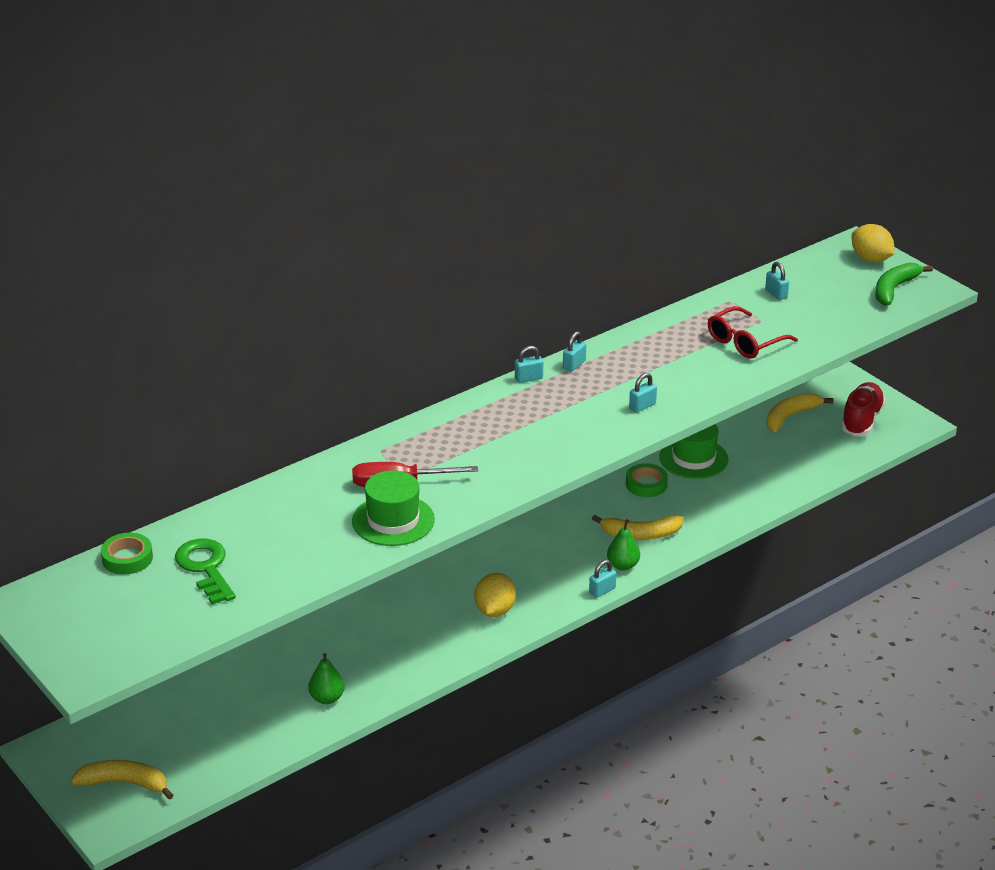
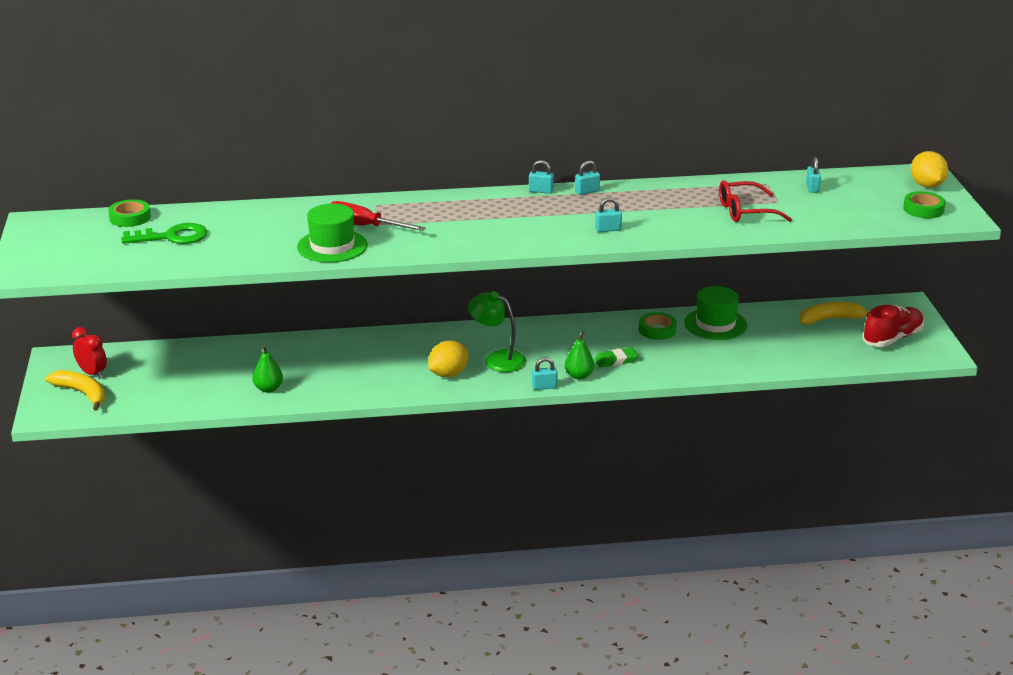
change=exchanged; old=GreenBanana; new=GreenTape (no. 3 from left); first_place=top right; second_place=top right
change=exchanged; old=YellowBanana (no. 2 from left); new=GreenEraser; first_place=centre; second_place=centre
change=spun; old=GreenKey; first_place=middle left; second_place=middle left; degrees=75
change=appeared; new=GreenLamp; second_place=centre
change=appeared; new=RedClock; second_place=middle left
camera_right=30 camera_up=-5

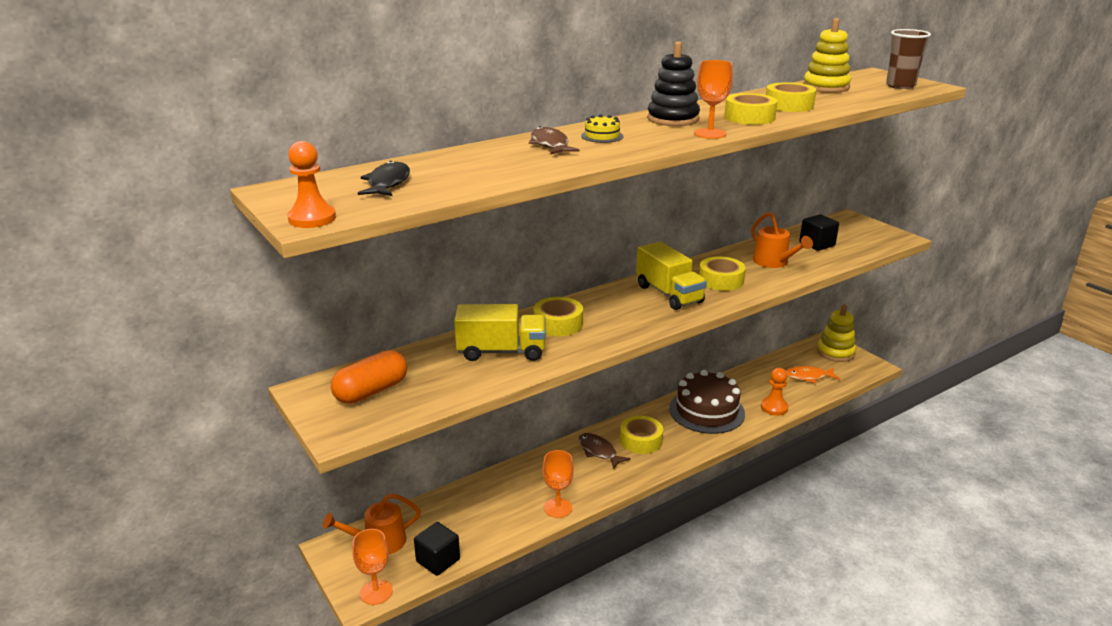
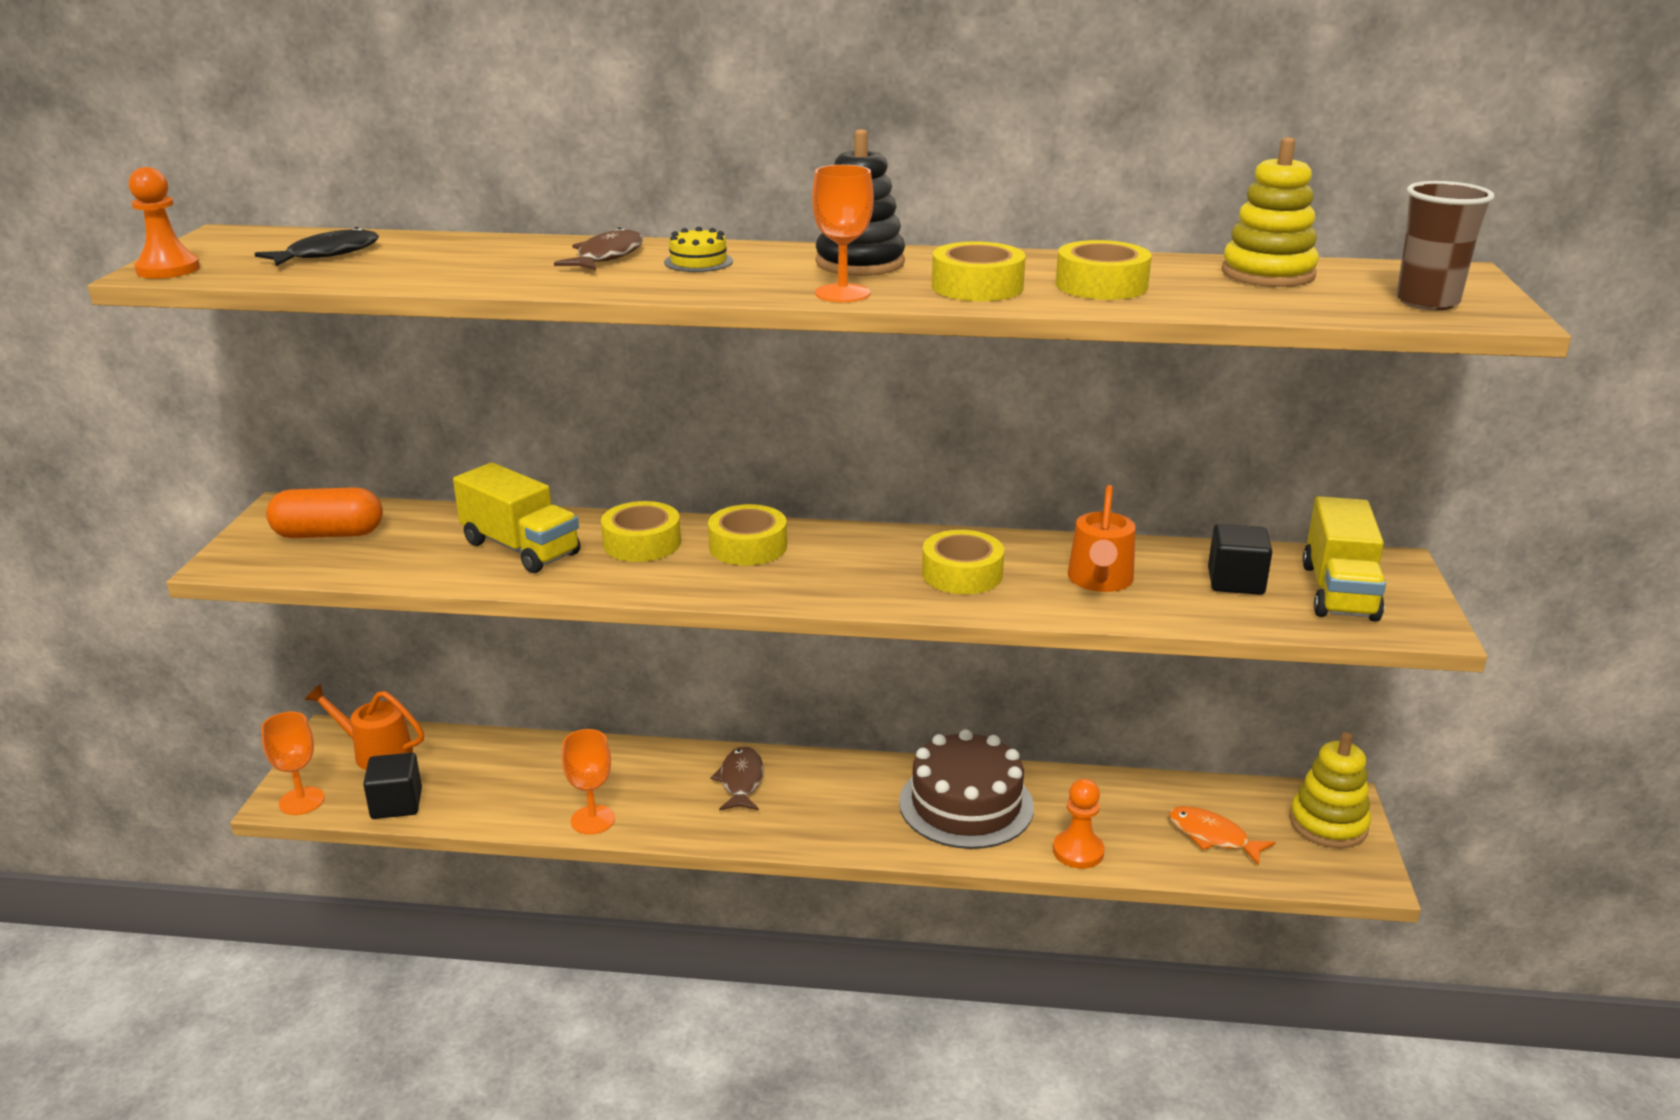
change=relocated; old=YellowTruck (no. 2 from left); first_place=centre; second_place=middle right
change=relocated; old=YellowTape (no. 2 from left); first_place=bottom centre; second_place=centre
camera_right=40 camera_up=0

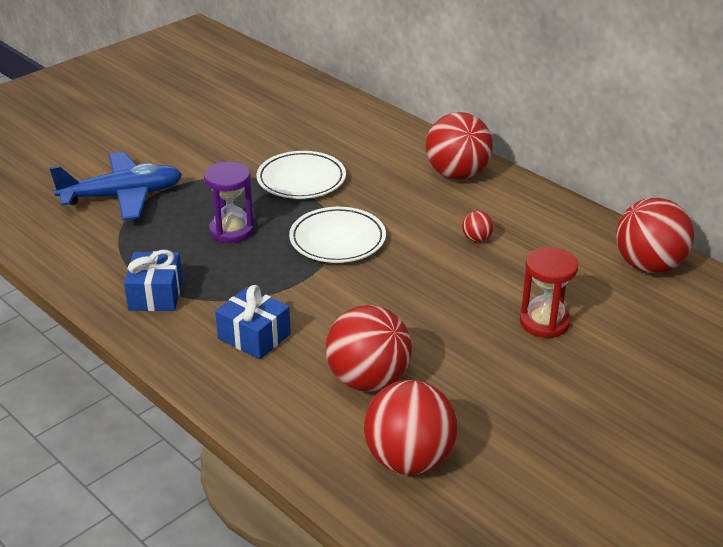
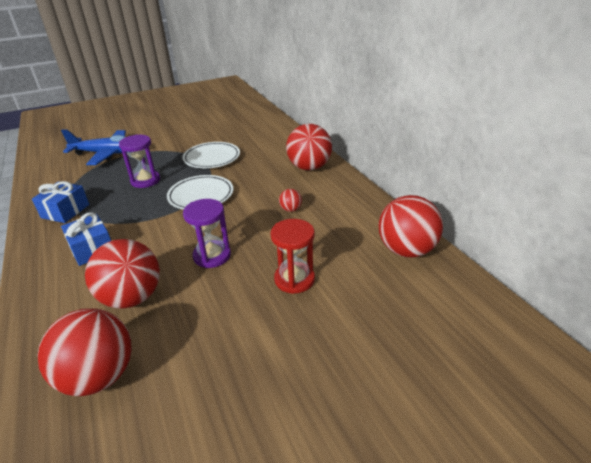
change=appeared; new=PurpleHourglass (no. 2 from left); second_place=centre
camera_right=20 camera_up=0

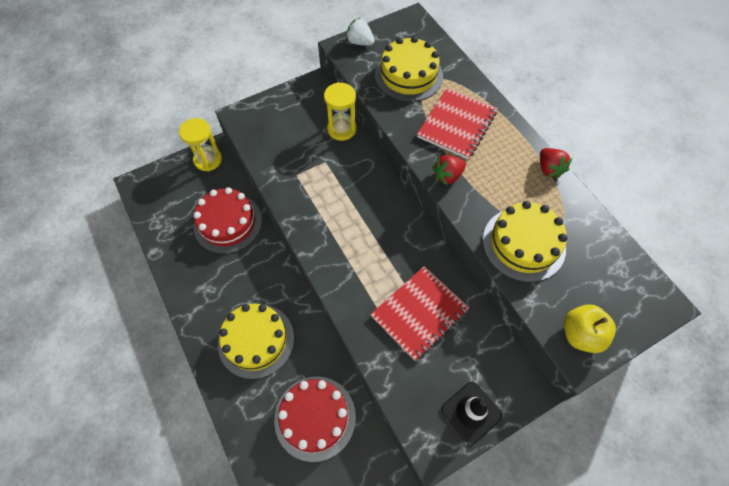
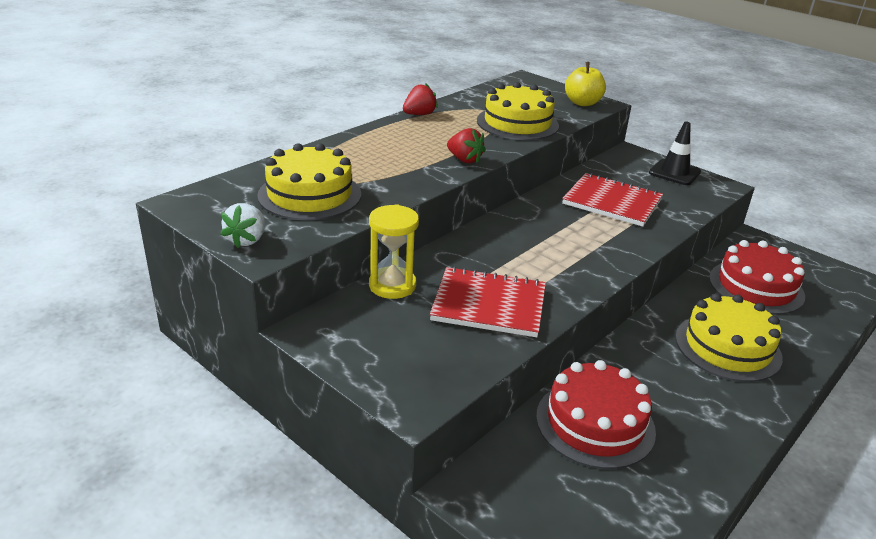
change=relocated; old=RedNotebook (no. 2 from left in the first image); new=RedNotebook (no. 1 from left); first_place=top centre; second_place=centre
change=missing; old=YellowHourglass (no. 1 from left); first_place=top left
camera_right=-110 camera_up=-30

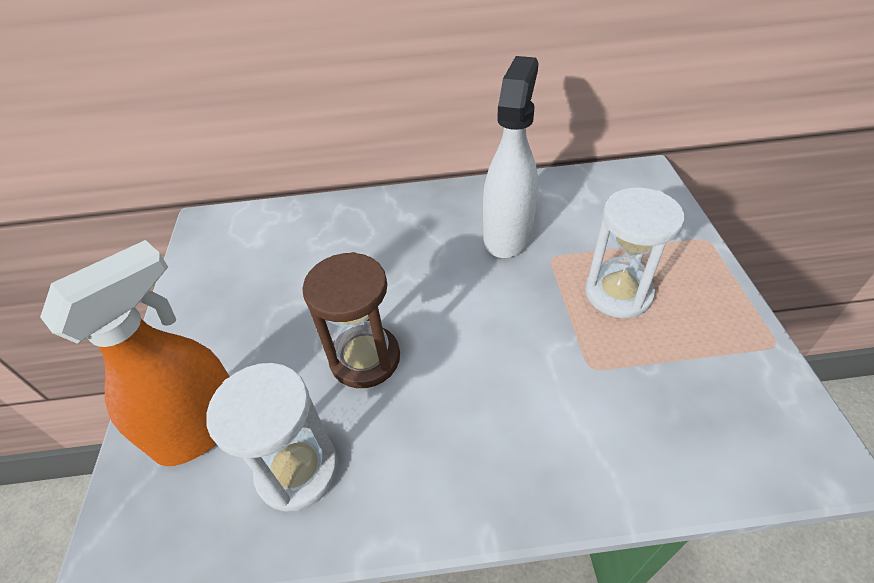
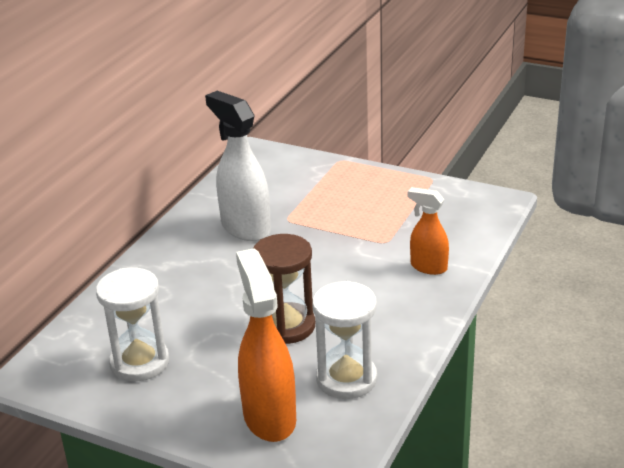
change=relocated; old=WhiteHourglass (no. 2 from left in the first image); new=WhiteHourglass (no. 1 from left); first_place=middle right; second_place=bottom left
change=appeared; new=OrangeSprayBottle (no. 2 from left); second_place=middle right
camera_right=-60 camera_up=-15

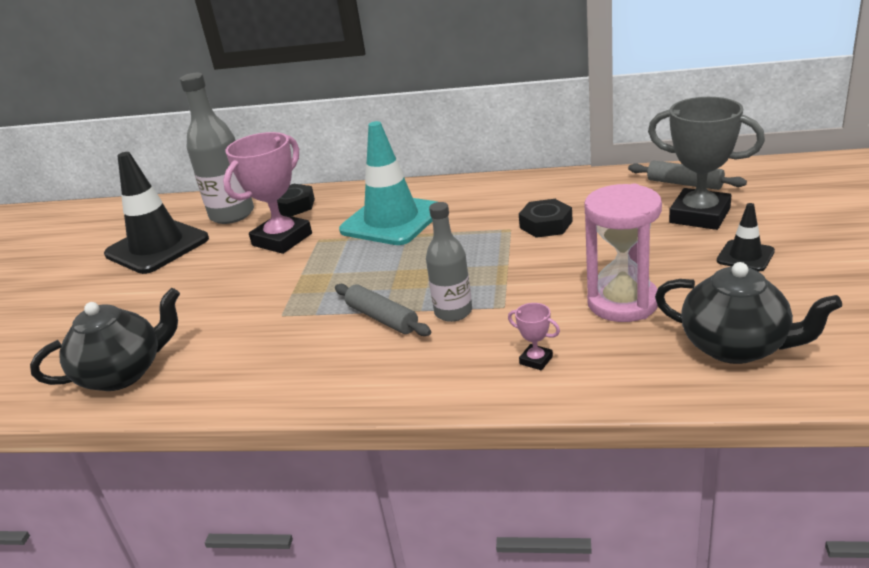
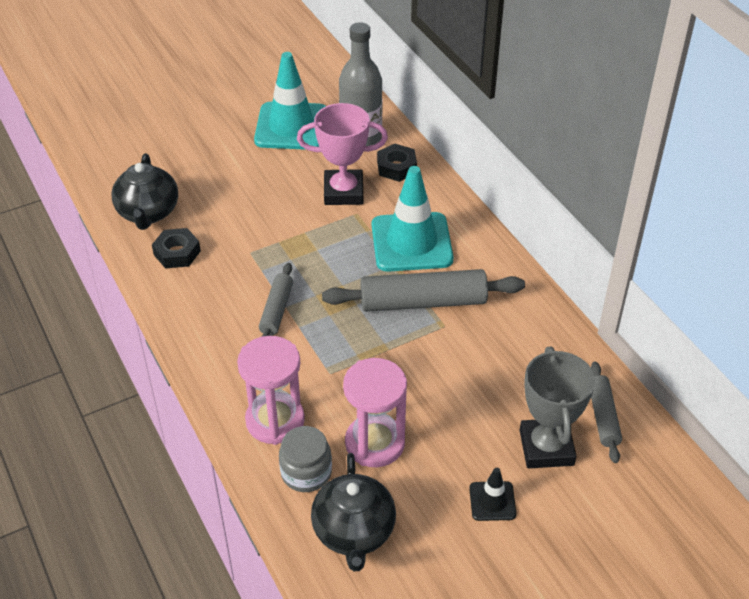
change=colour; old=BlackTrafficCone (no. 1 from left); new=TurquoiseTrafficCone (no. 1 from left); first_place=middle left; second_place=top centre
change=relocated; old=BlackNut (no. 2 from left in the first image); new=BlackNut (no. 1 from left); first_place=centre; second_place=middle left
change=missing; old=GreyBottle (no. 2 from left); first_place=centre
change=spun; old=BlackTeapot (no. 1 from left); first_place=middle left; second_place=top left; degrees=60
change=exchanged; old=PinkTrophy (no. 2 from left); new=PinkHourglass (no. 1 from left); first_place=centre; second_place=centre
change=appeared; new=GreyRollingPin (no. 2 from left); second_place=centre
change=appeared; new=GreyJar; second_place=bottom centre
camera_right=50 camera_up=15

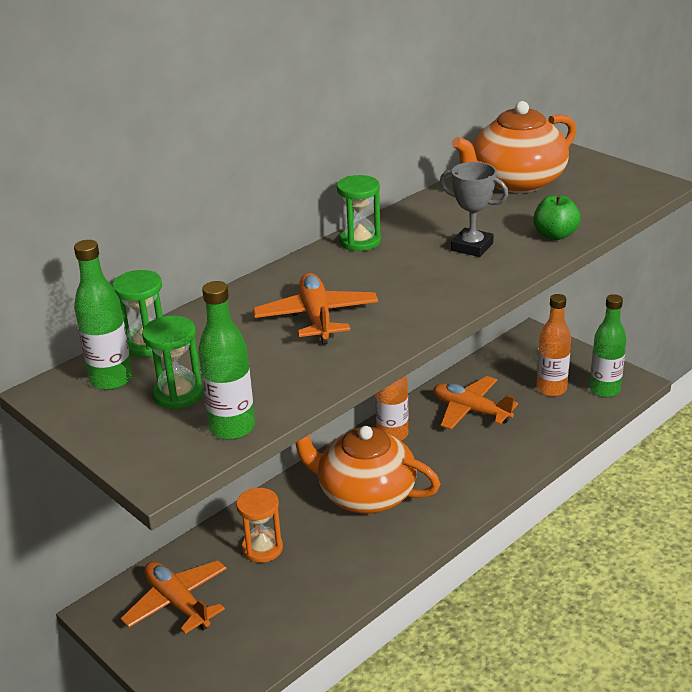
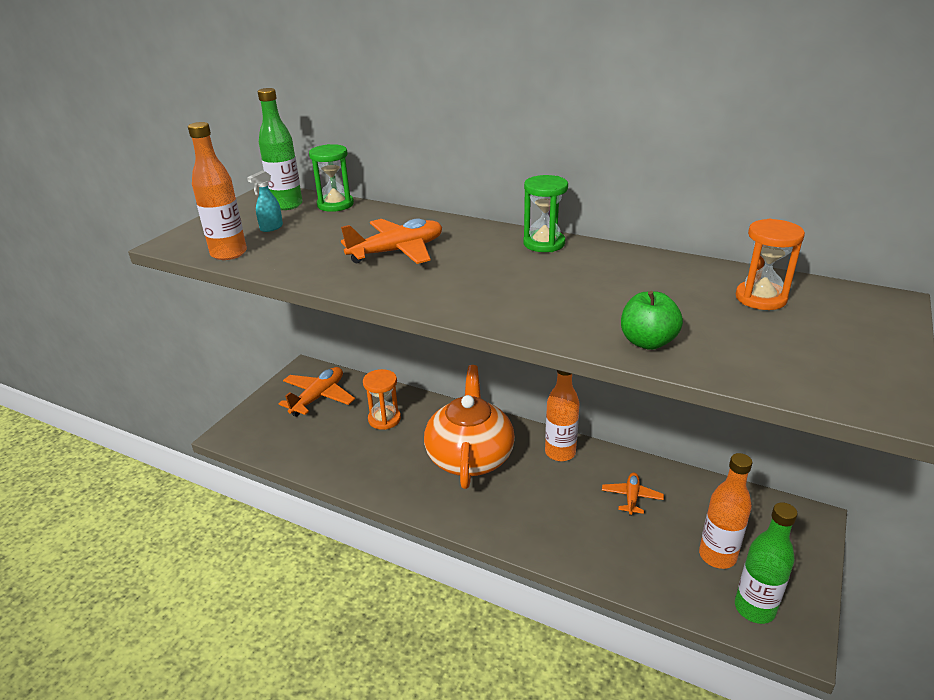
change=exchanged; old=OrangeTeapot (no. 2 from left); new=OrangeHourglass (no. 2 from left); first_place=top right; second_place=middle right
change=missing; old=GreyTrophy; first_place=top right
change=colour; old=GreenBottle (no. 2 from left); new=OrangeBottle (no. 1 from left); first_place=middle left; second_place=top left
change=exchanged; old=GreenHourglass (no. 2 from left); new=TurquoiseSprayBottle; first_place=middle left; second_place=top left
change=size; old=OrangePlane (no. 3 from left); first_place=middle right; second_place=bottom right; factor=0.59
camera_right=70 camera_up=0

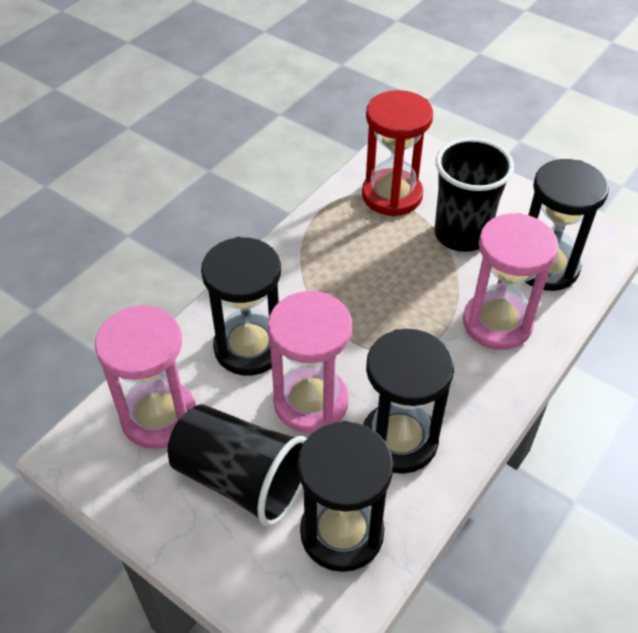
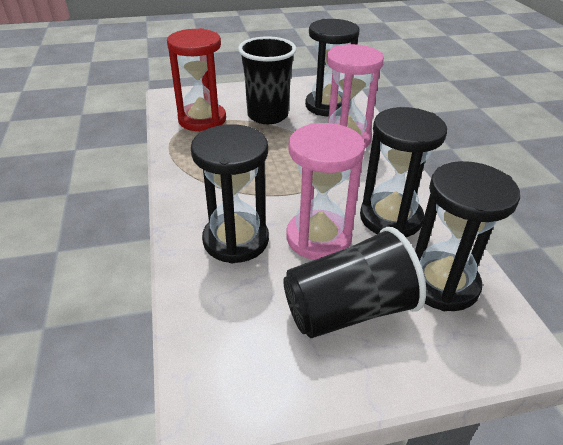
change=missing; old=PinkHourglass (no. 1 from left); first_place=middle left
camera_right=-50 camera_up=-10

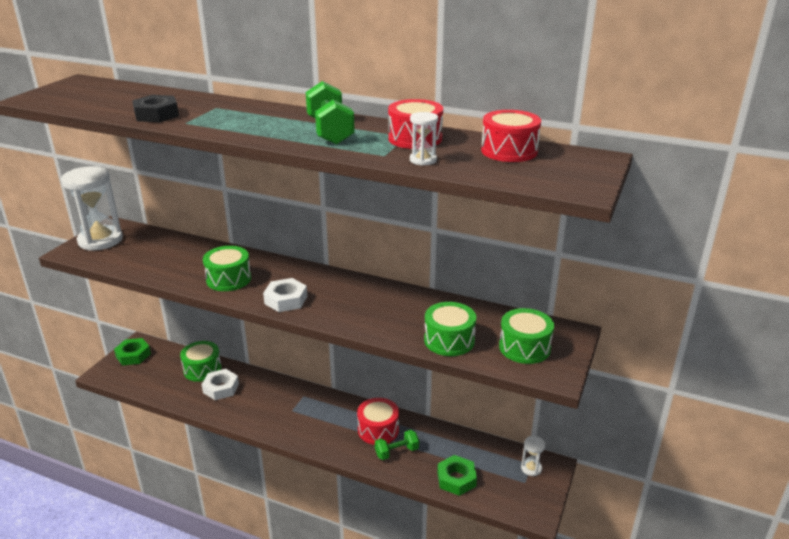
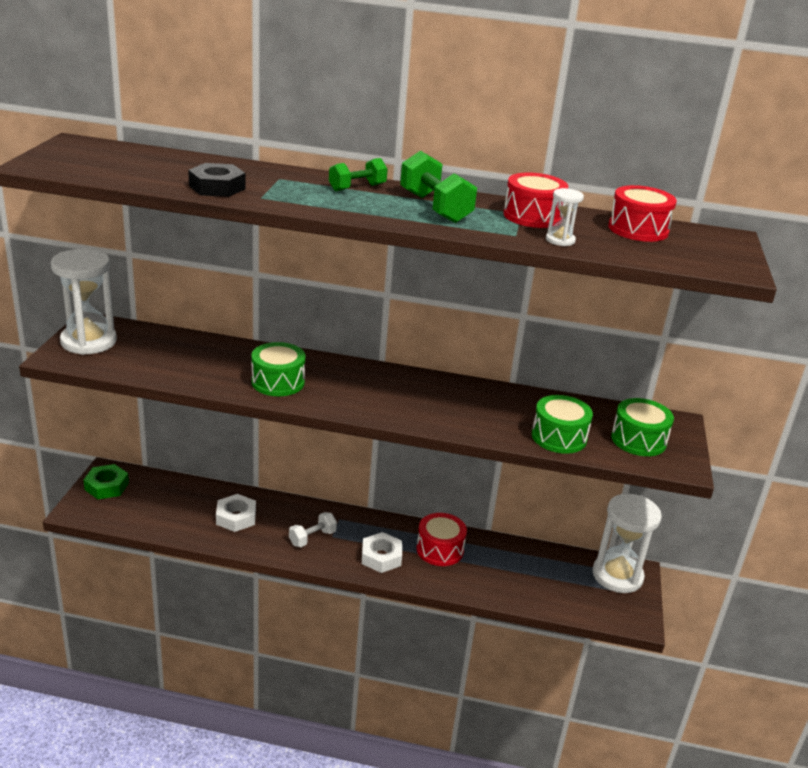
change=relocated; old=WhiteNut (no. 2 from left); first_place=centre; second_place=bottom centre
change=missing; old=GreenDrum (no. 1 from left); first_place=bottom left
change=relocated; old=GreenDumbbell (no. 2 from left in the first image); new=GreenDumbbell (no. 1 from left); first_place=bottom centre; second_place=top centre
change=size; old=WhiteHourglass (no. 3 from left); first_place=bottom right; second_place=bottom right; factor=2.23
change=missing; old=GreenNut (no. 2 from left); first_place=bottom centre
change=appeared; new=WhiteDumbbell; second_place=bottom centre
camera_right=-15 camera_up=0

